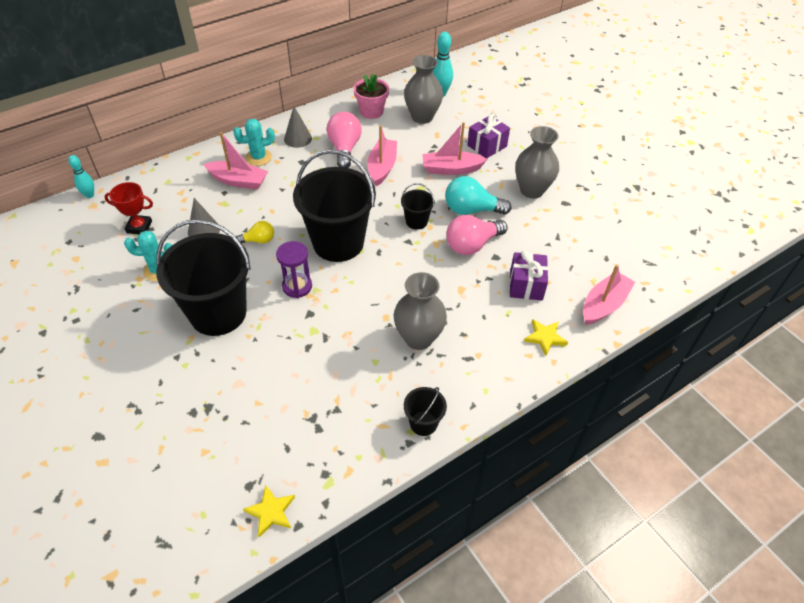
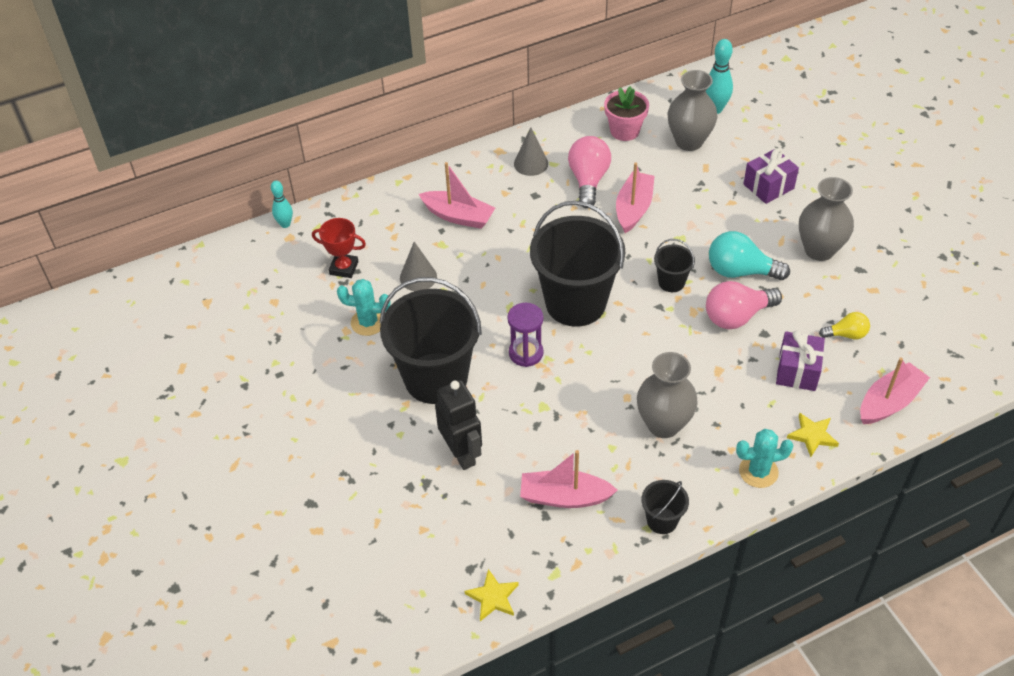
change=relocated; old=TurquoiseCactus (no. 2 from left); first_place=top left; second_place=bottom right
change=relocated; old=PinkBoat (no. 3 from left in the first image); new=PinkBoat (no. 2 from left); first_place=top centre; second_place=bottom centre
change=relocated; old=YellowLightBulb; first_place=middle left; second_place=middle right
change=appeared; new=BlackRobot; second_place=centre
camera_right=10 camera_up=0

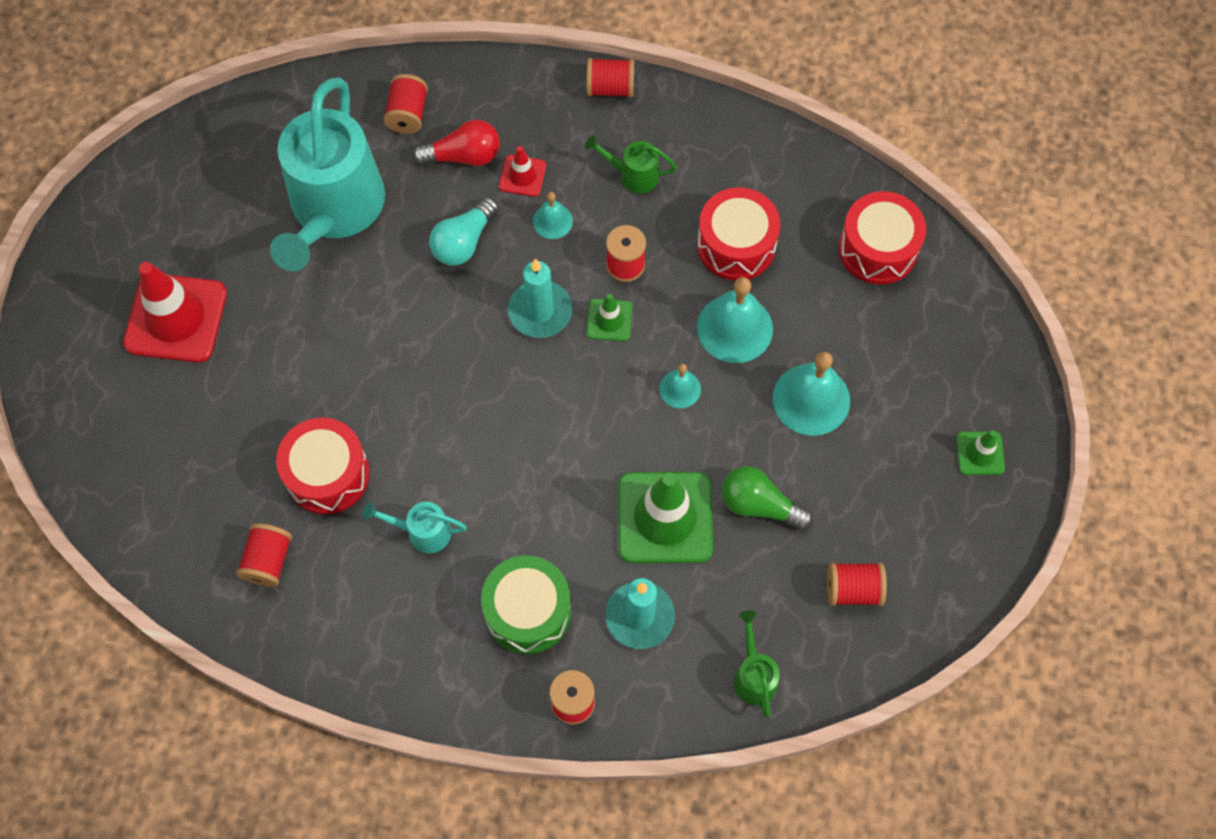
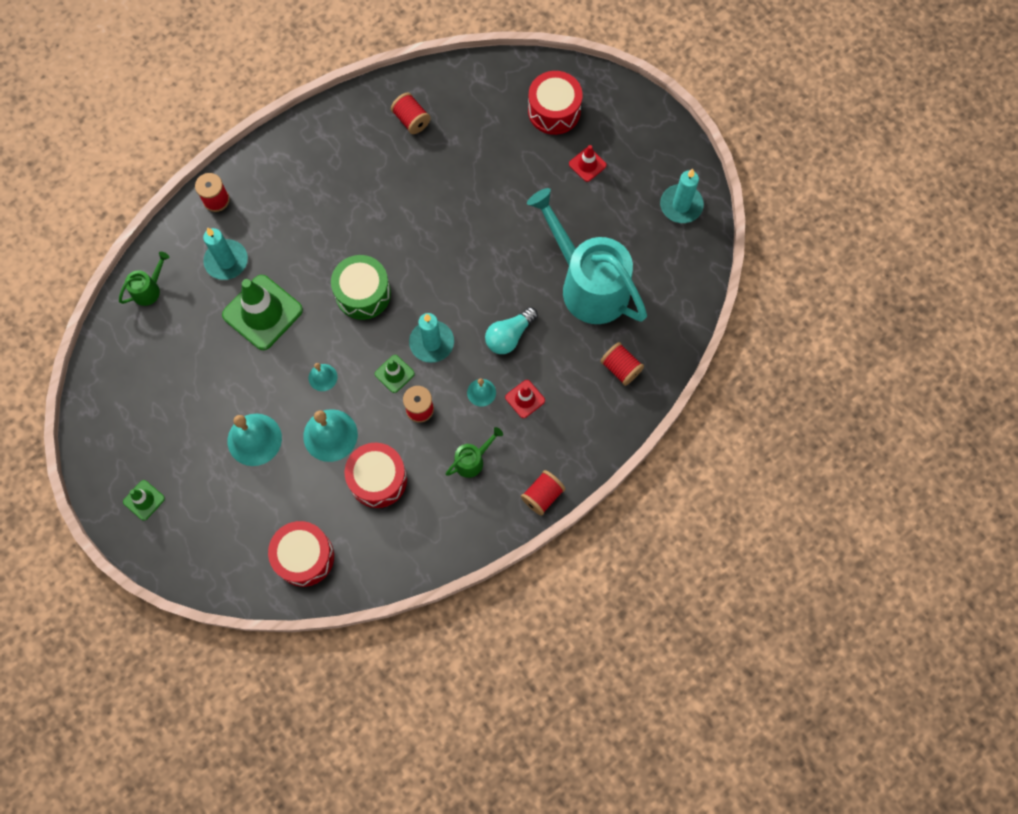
change=missing; old=RedLightBulb; first_place=top centre
change=spun; old=TurquoiseLightBulb; first_place=top centre; second_place=centre; degrees=-120
change=size; old=RedTrafficCone (no. 1 from left in the first image); first_place=middle left; second_place=top centre; factor=0.49
change=relocated; old=RedDrum (no. 1 from left in the first image); new=RedDrum (no. 3 from left); first_place=middle left; second_place=top centre
change=missing; old=GreenLightBulb; first_place=centre
change=missing; old=TurquoiseWateringCan (no. 2 from left); first_place=centre
change=relocated; old=GreenDrum; first_place=bottom centre; second_place=centre
change=missing; old=RedSpool (no. 6 from left); first_place=bottom right
change=spun; old=GreenWateringCan (no. 2 from left in the first image); first_place=bottom centre; second_place=middle left; degrees=-75
change=appeared; new=TurquoiseCandle (no. 3 from left); second_place=top right
camera_right=130 camera_up=5

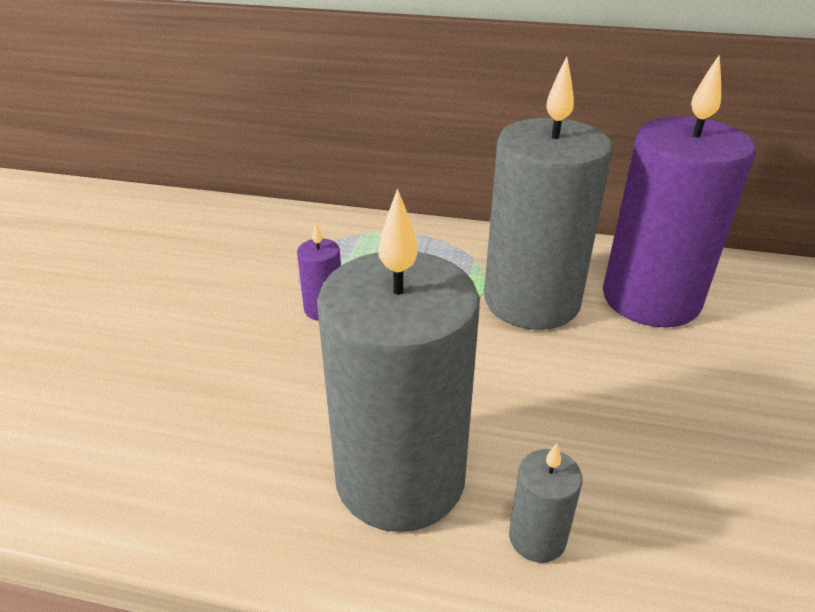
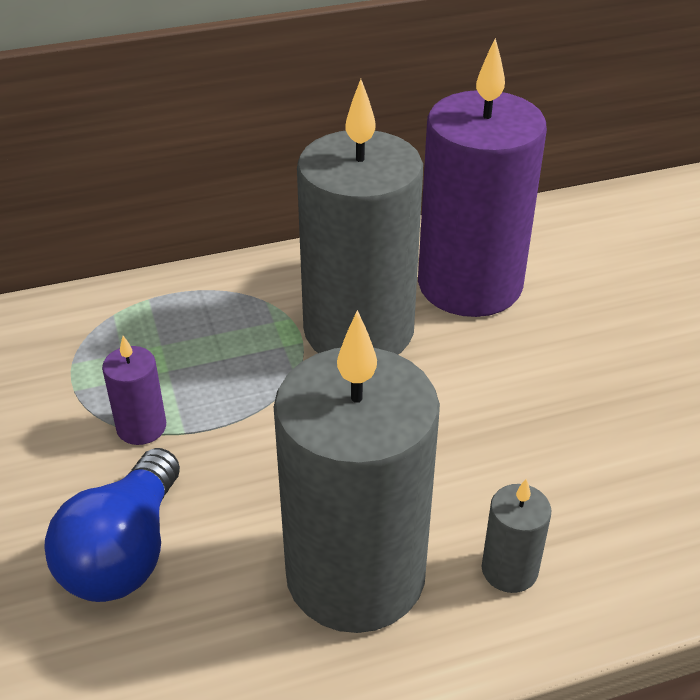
change=appeared; new=BlueLightBulb; second_place=bottom left
camera_right=-30 camera_up=5

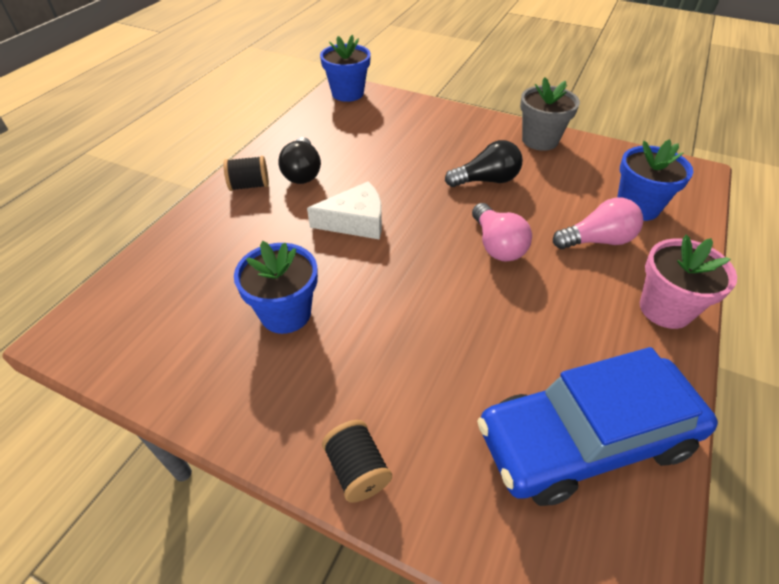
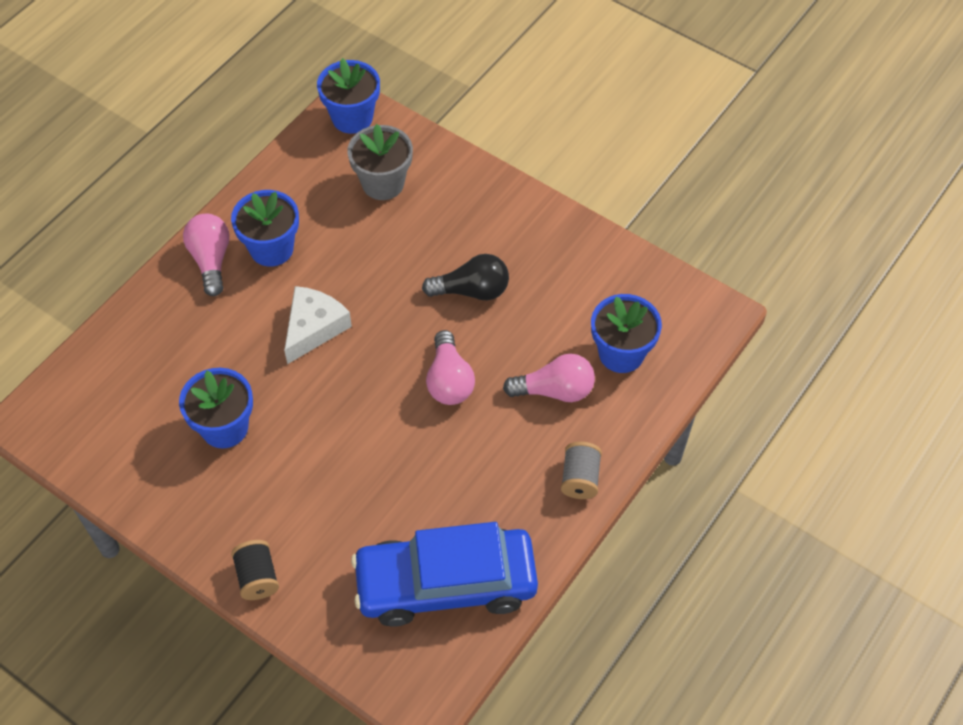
change=relocated; old=GreyFlowerPot; first_place=top right; second_place=top centre
change=exchanged; old=BlackLightBulb (no. 1 from left); new=BlueFlowerPot (no. 2 from left); first_place=top centre; second_place=top left
change=exchanged; old=BlackSpool (no. 1 from left); new=PinkLightBulb (no. 1 from left); first_place=top left; second_place=middle left
change=spun; old=WhiteCheese; first_place=centre; second_place=middle left; degrees=-60
change=exchanged; old=PinkFlowerPot; new=GreySpool; first_place=middle right; second_place=centre
camera_right=10 camera_up=10

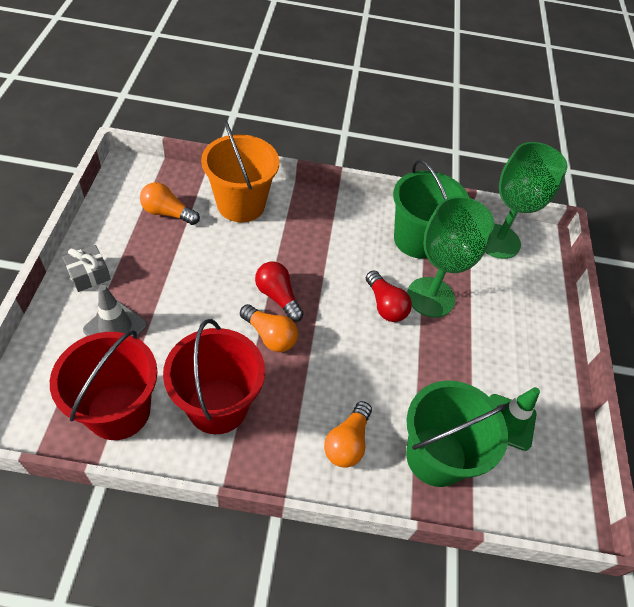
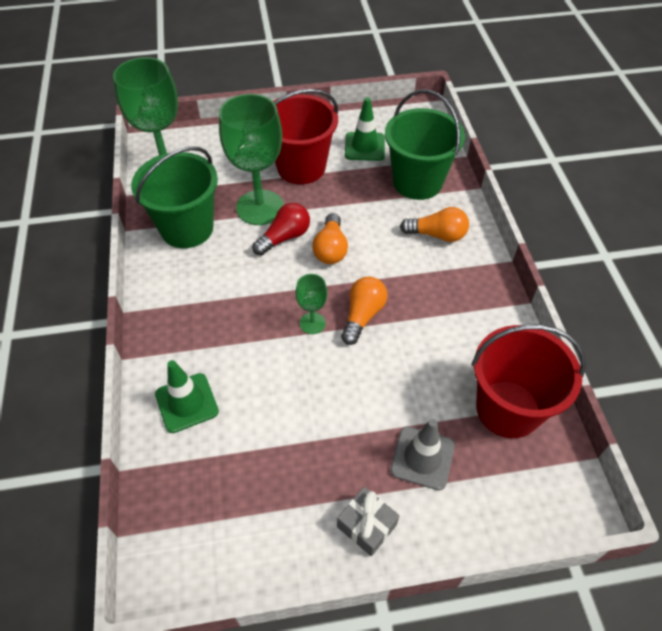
change=exchanged; old=OrangeBucket; new=GreenTrafficCone (no. 1 from left); first_place=top centre; second_place=middle left
change=relocated; old=OrangeLightBulb (no. 1 from left); first_place=middle left; second_place=centre
change=exchanged; old=RedLightBulb (no. 1 from left); new=GreenGoblet (no. 3 from left); first_place=centre; second_place=centre
change=relocated; old=RedBucket (no. 2 from left in the first image); new=RedBucket (no. 1 from left); first_place=centre; second_place=top centre
camera_right=-100 camera_up=0

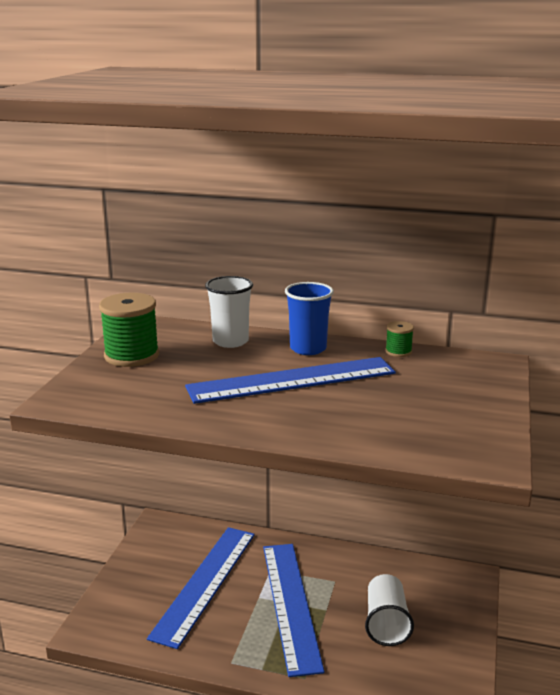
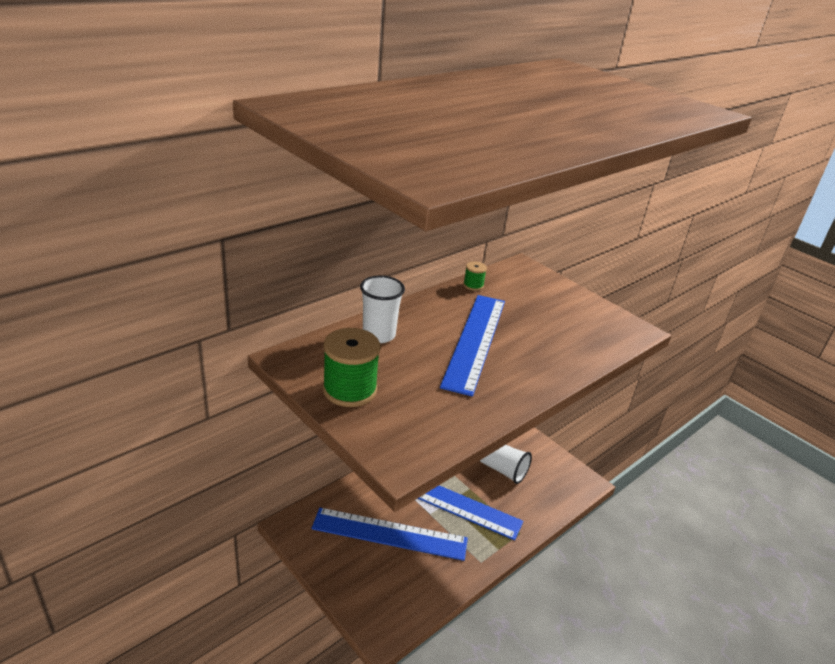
change=missing; old=BlueCup; first_place=centre
change=spun; old=BlueRuler (no. 1 from left); first_place=bottom centre; second_place=bottom centre; degrees=-45
camera_right=-60 camera_up=10

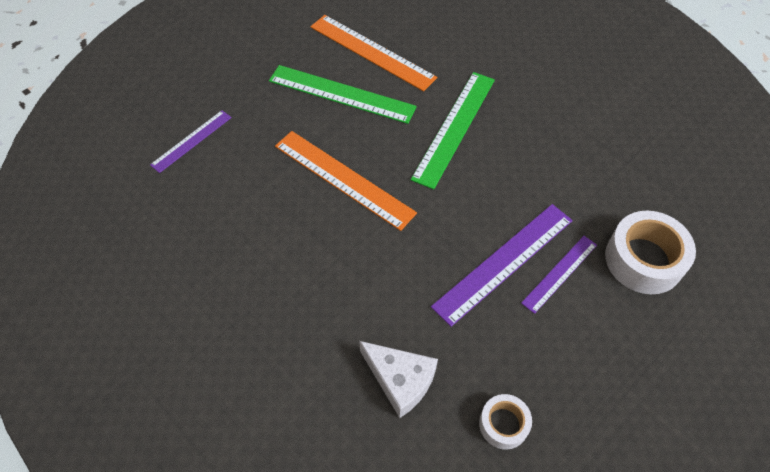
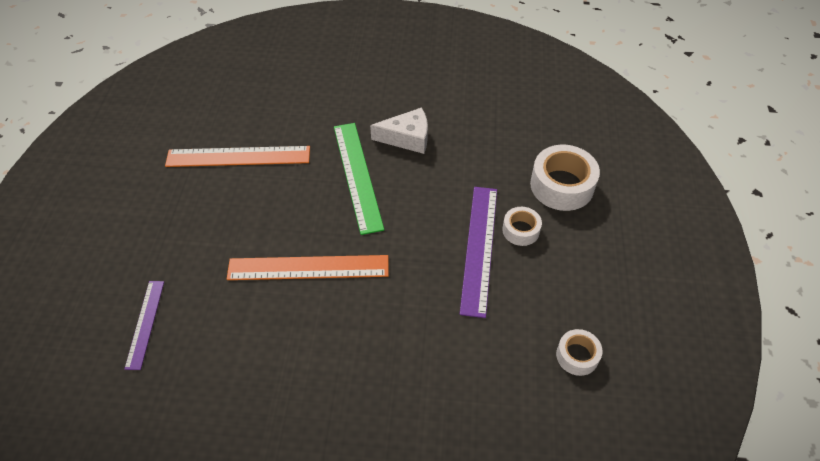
change=missing; old=GreenRuler (no. 1 from left); first_place=top centre
change=exchanged; old=PurpleRuler (no. 3 from left); new=WhiteTape (no. 1 from left); first_place=middle right; second_place=centre
change=relocated; old=WhiteCheese; first_place=bottom centre; second_place=top centre
camera_right=-40 camera_up=-5

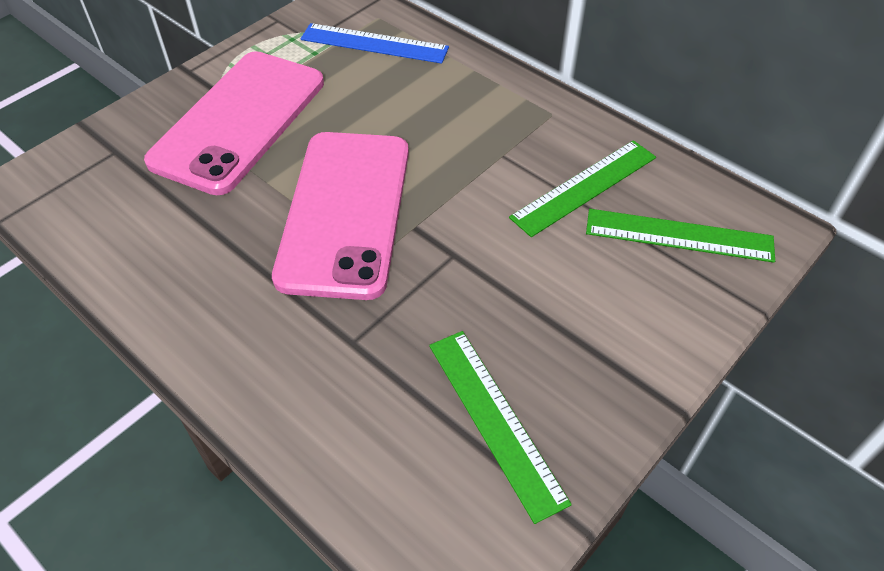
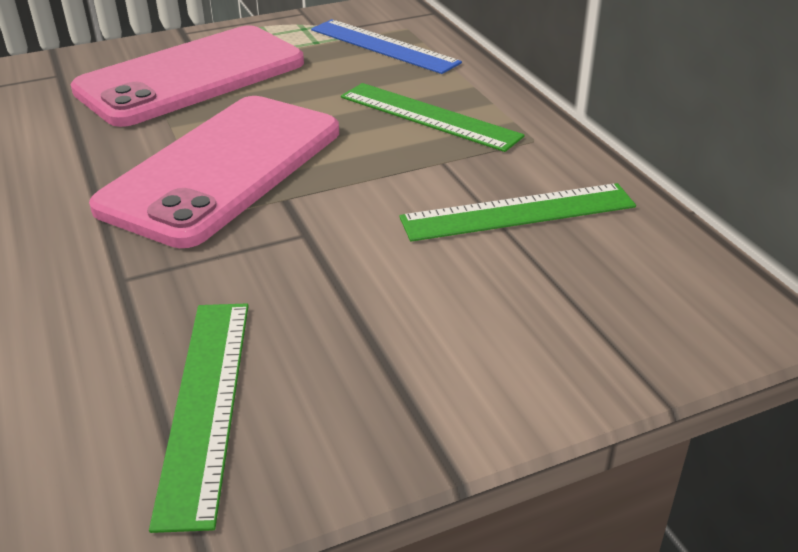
change=relocated; old=GreenRuler (no. 3 from left in the first image); new=GreenRuler (no. 2 from left); first_place=middle right; second_place=top centre
camera_right=25 camera_up=-15

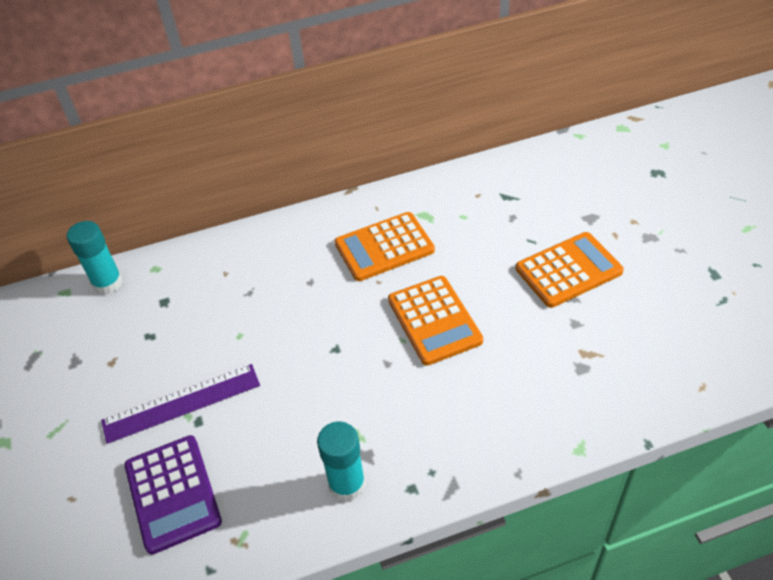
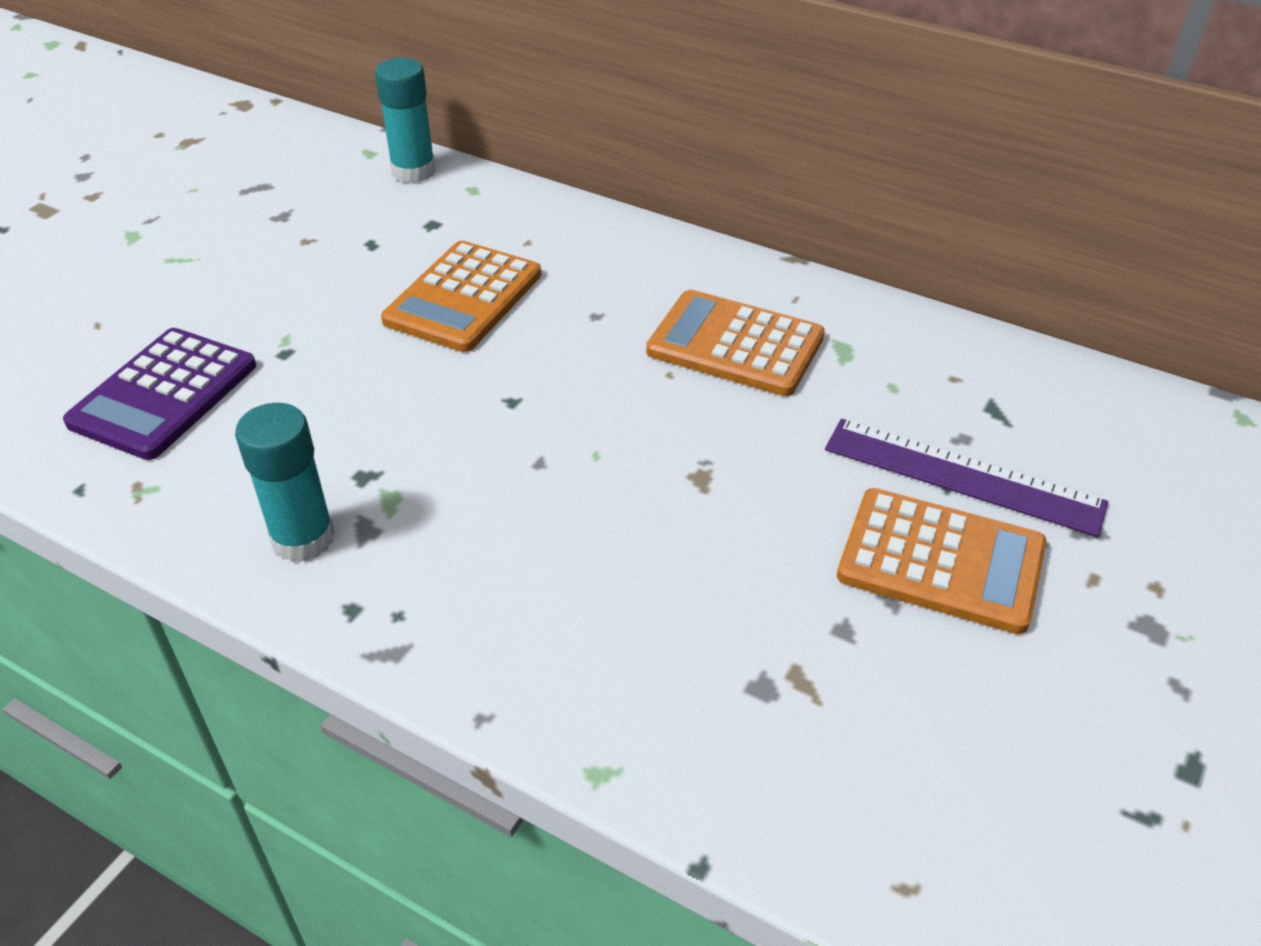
change=relocated; old=OrangeCalculator (no. 2 from left in the first image); new=OrangeCalculator (no. 1 from left); first_place=centre; second_place=top centre
change=relocated; old=PurpleRuler; first_place=bottom left; second_place=middle right
camera_right=45 camera_up=-5

